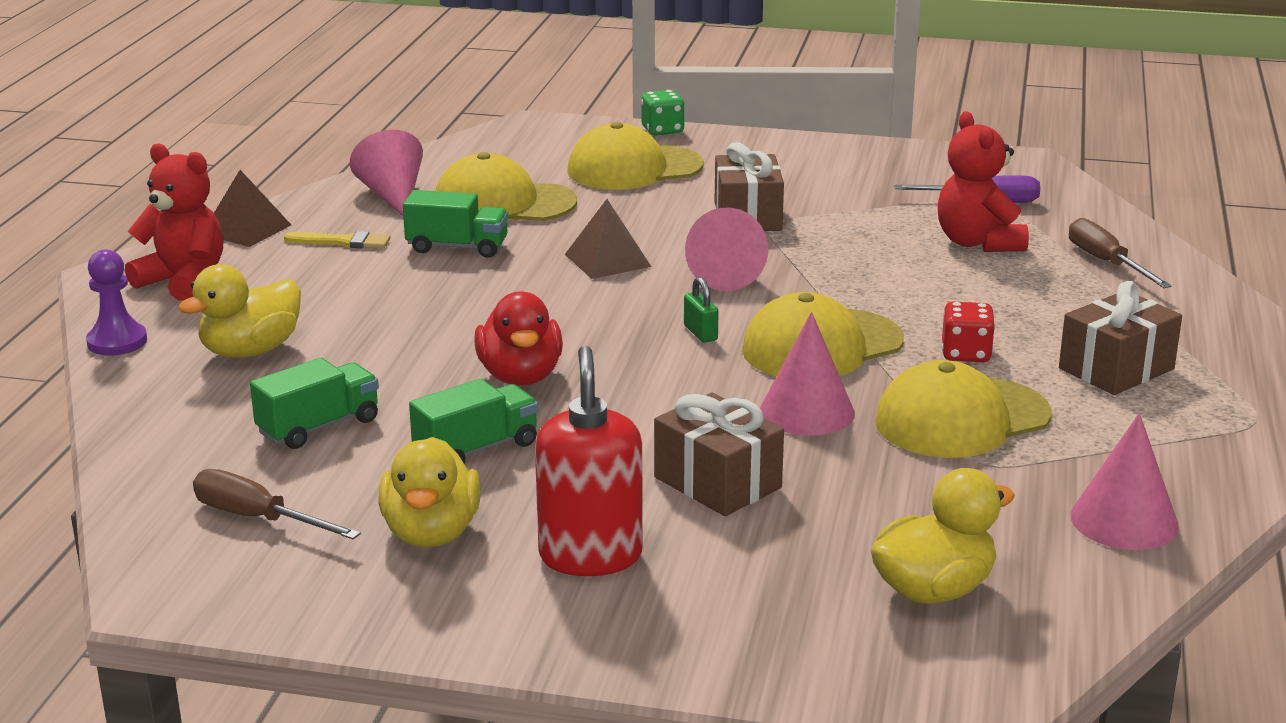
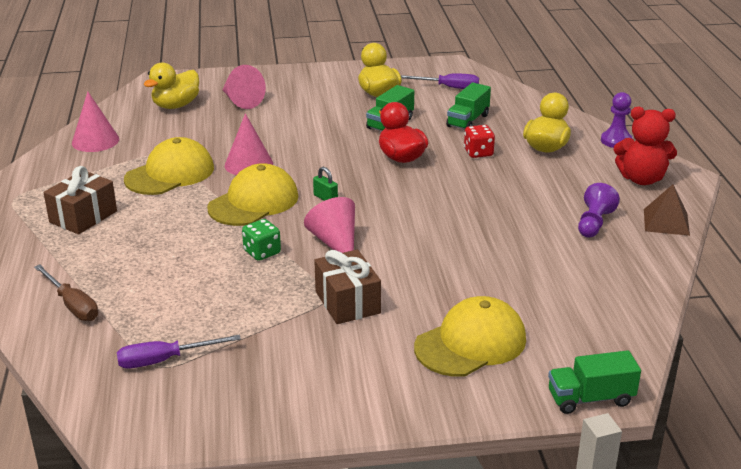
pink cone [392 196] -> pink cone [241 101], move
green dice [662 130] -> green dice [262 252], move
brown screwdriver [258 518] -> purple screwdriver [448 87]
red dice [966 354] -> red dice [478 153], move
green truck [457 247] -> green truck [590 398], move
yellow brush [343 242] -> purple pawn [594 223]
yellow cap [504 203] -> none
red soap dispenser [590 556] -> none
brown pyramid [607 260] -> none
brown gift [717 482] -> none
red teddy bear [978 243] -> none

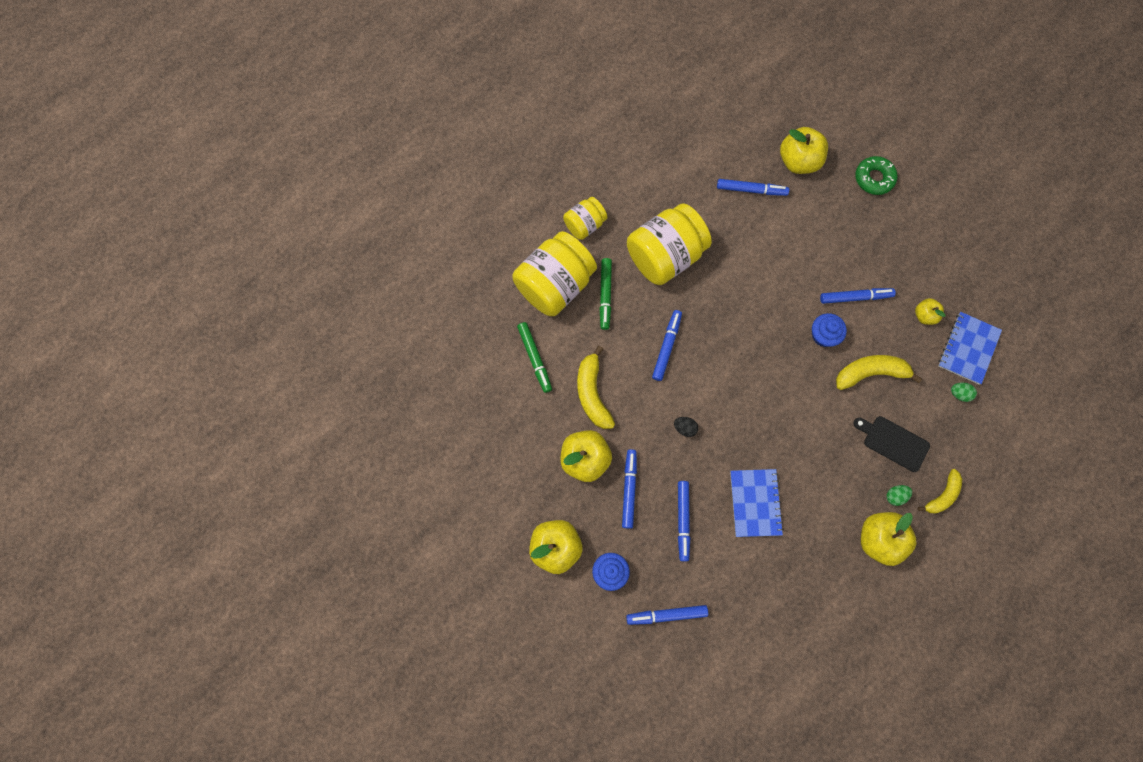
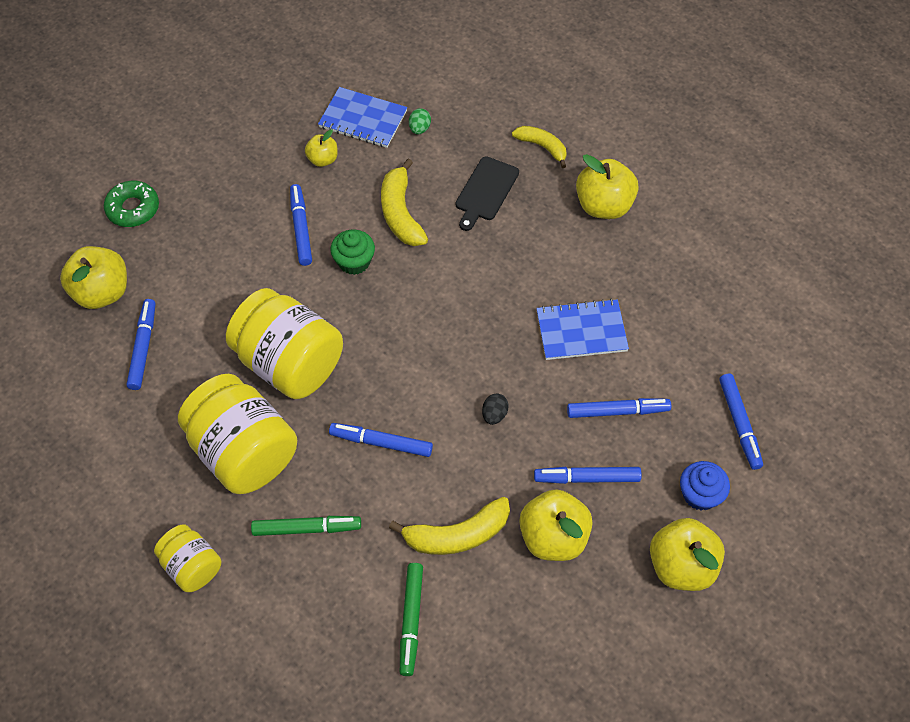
yellow jar [555 285] -> yellow jar [289 363], move
blue cupcake [823 335] -> green cupcake [354 262]
green marker [534 358] -> green marker [411 620], 120 degrees clockwise
green egg [895 496] -> none

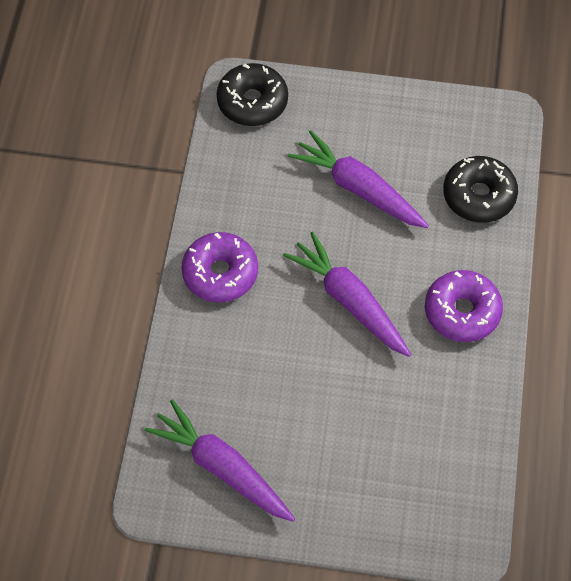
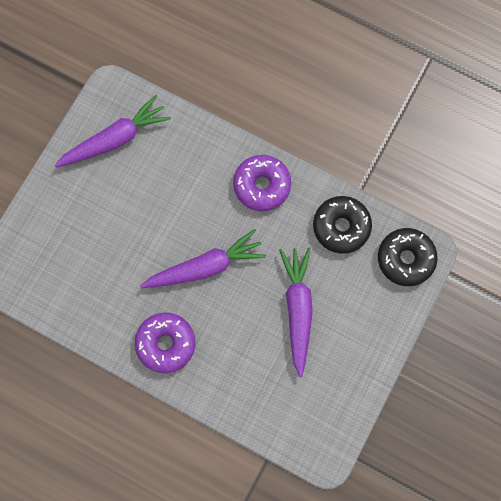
purple carrot [358 189] -> purple carrot [297 310], 60 degrees counterclockwise
black donut [479 196] -> black donut [341 227], move

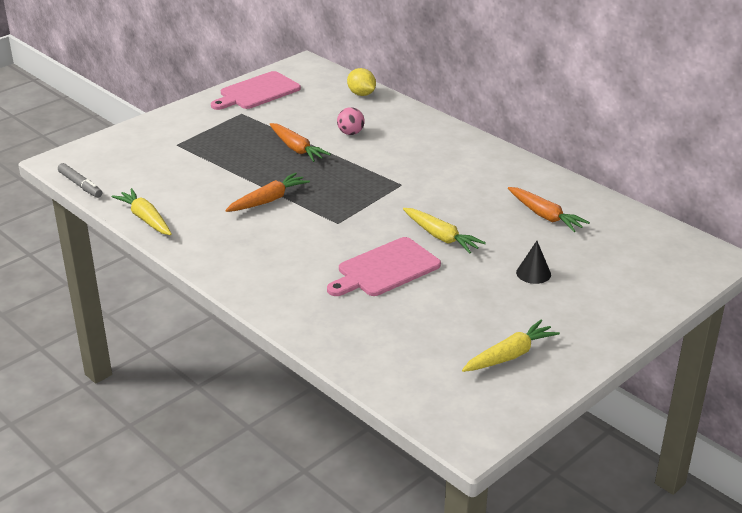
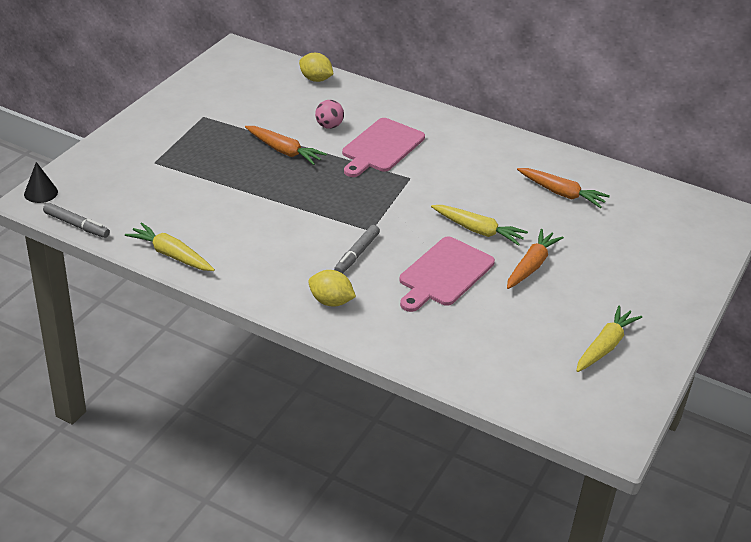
black cone [533 273] -> black cone [41 193], move
none -> yellow lemon [331 301]
none -> grey marker [356 254]
pink cutting board [257 92] -> pink cutting board [381 147], move
orange carrot [268 200] -> orange carrot [531 266], move

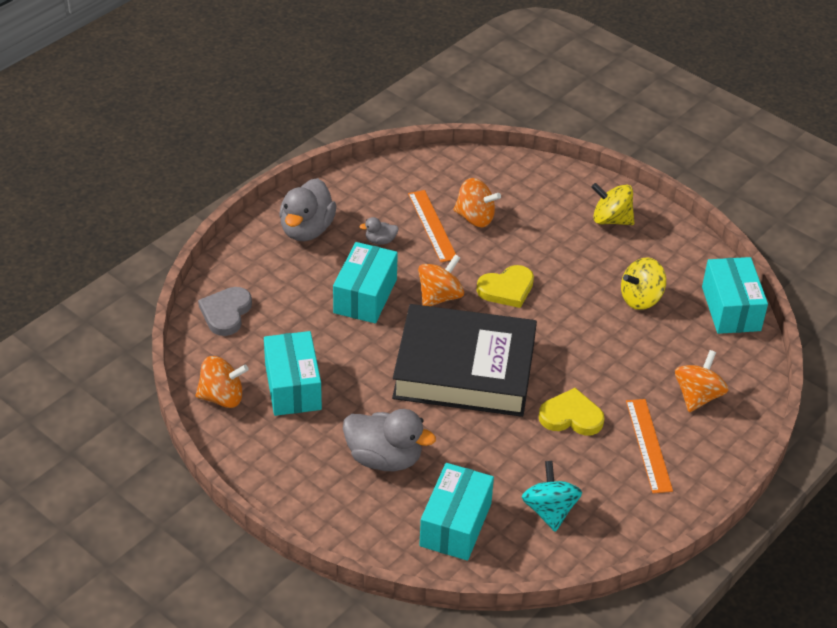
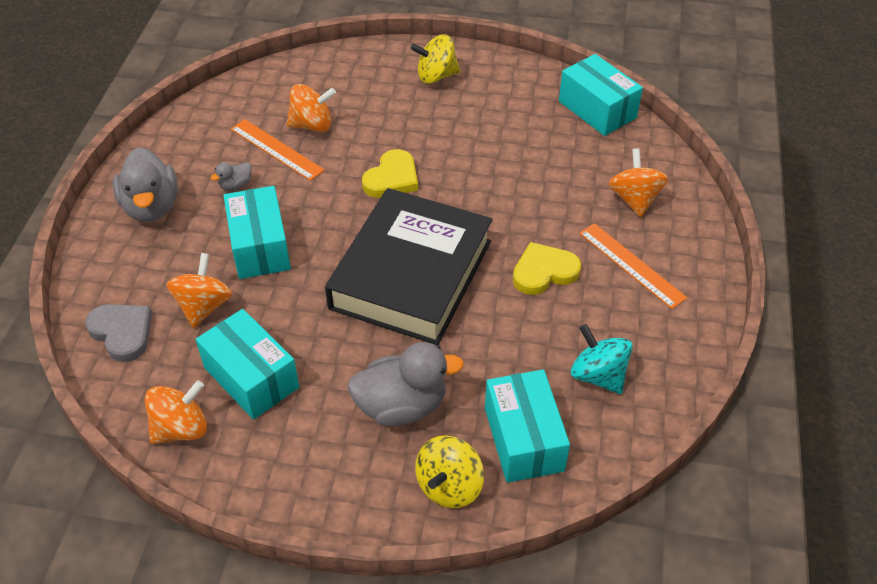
grey heart [226 313] -> grey heart [122 332], 150 degrees clockwise
orange spinning top [440 297] -> orange spinning top [204 306], move
black book [464 369] -> black book [411 274], 45 degrees counterclockwise
yellow spinning top [641 299] -> yellow spinning top [449 486], move

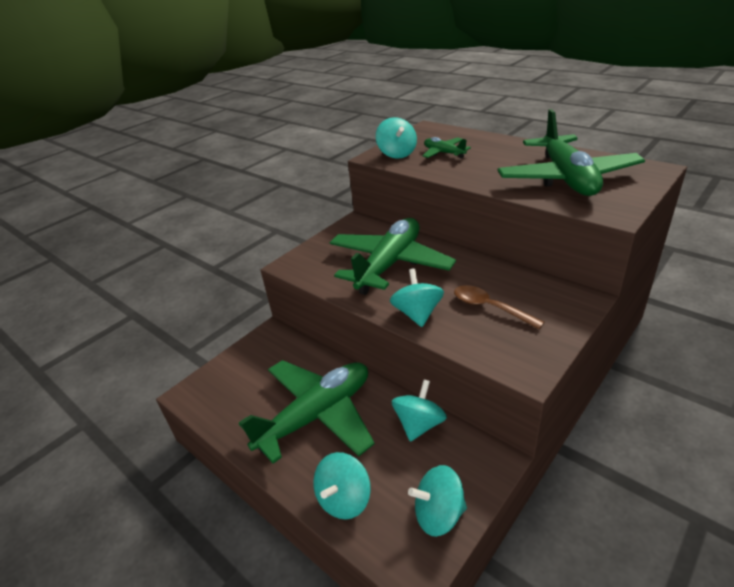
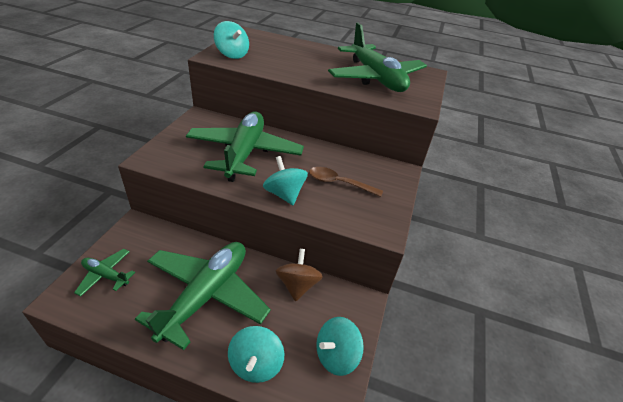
green plane [444 153] -> green plane [106 275], move
turquoise spinning top [419 424] -> brown spinning top [297 285]

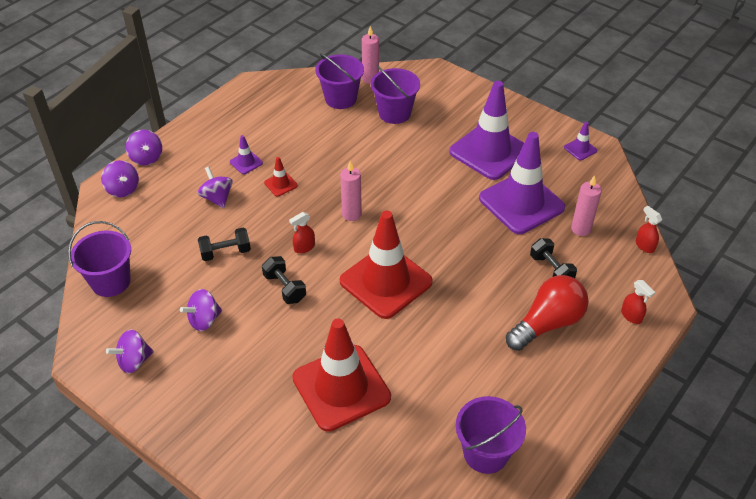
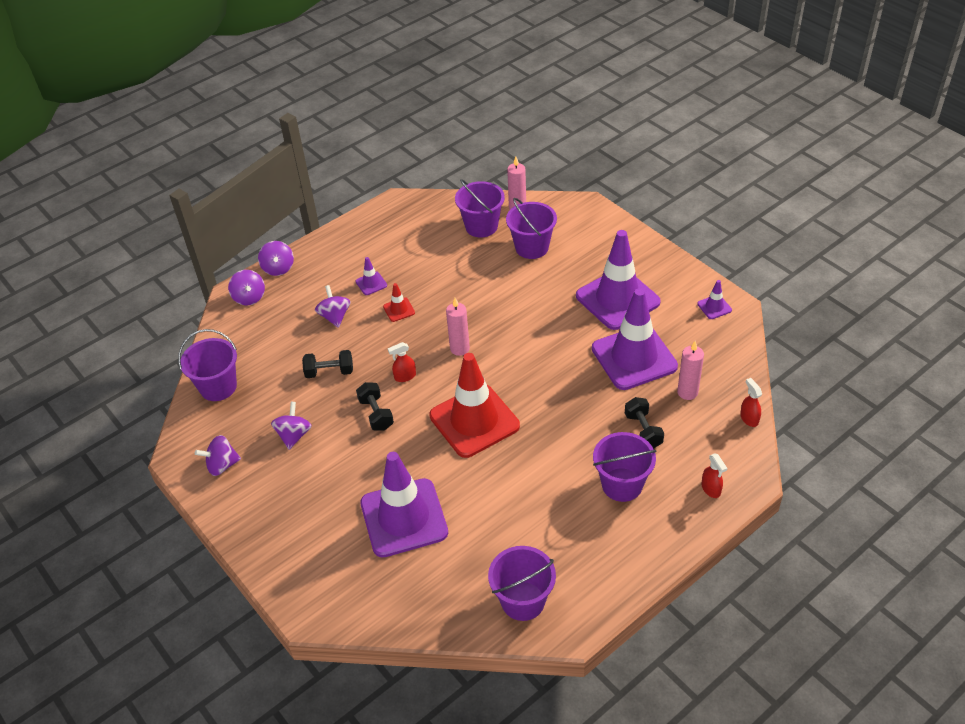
purple spinning top [204 320] -> purple spinning top [294 435], 120 degrees clockwise
red traffic cone [341 387] -> purple traffic cone [404 518]
red light bulb [547 323] -> purple bucket [622 484]

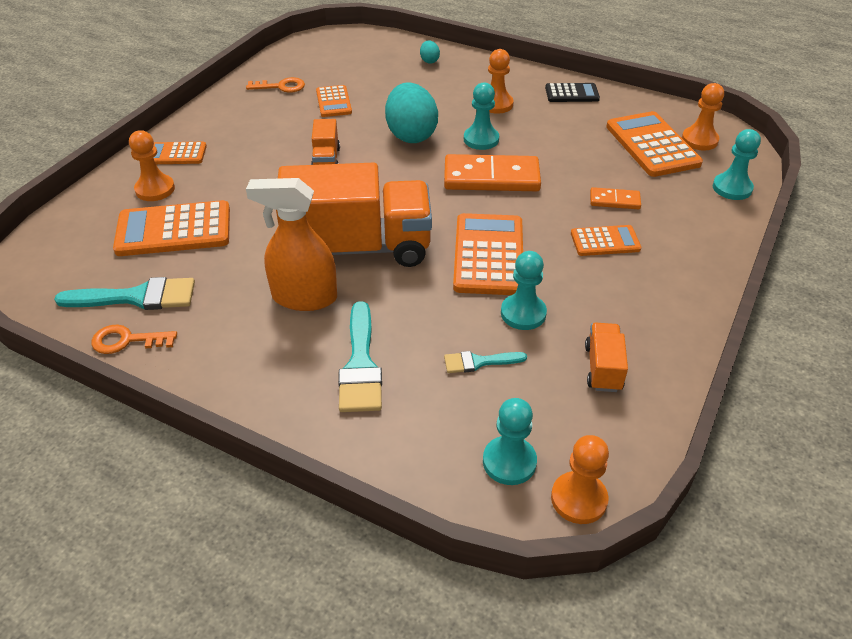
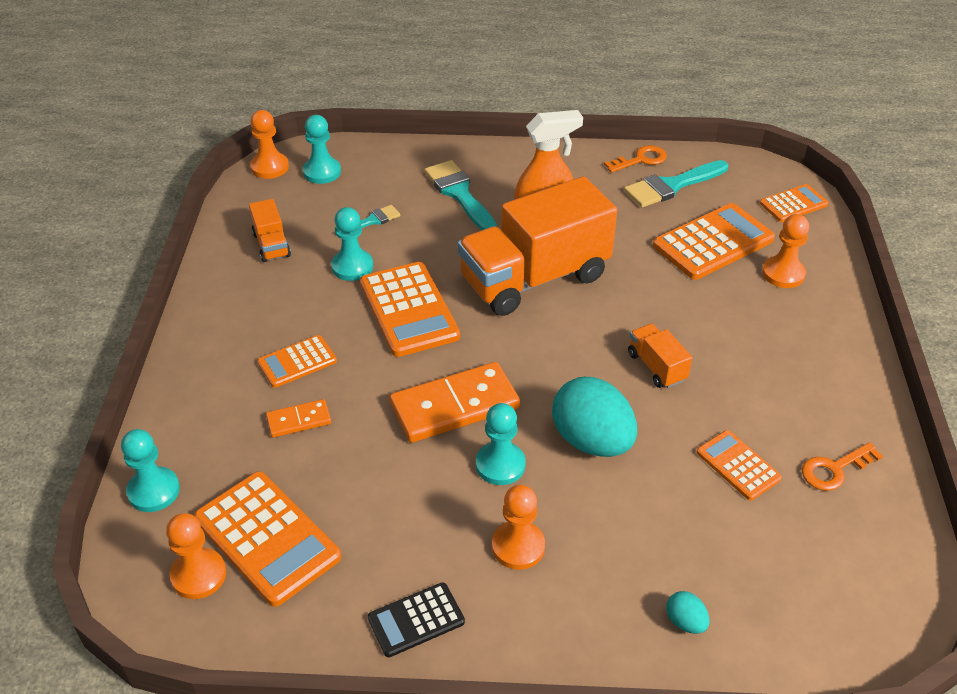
orange calculator [176 154] -> orange calculator [793 204], move

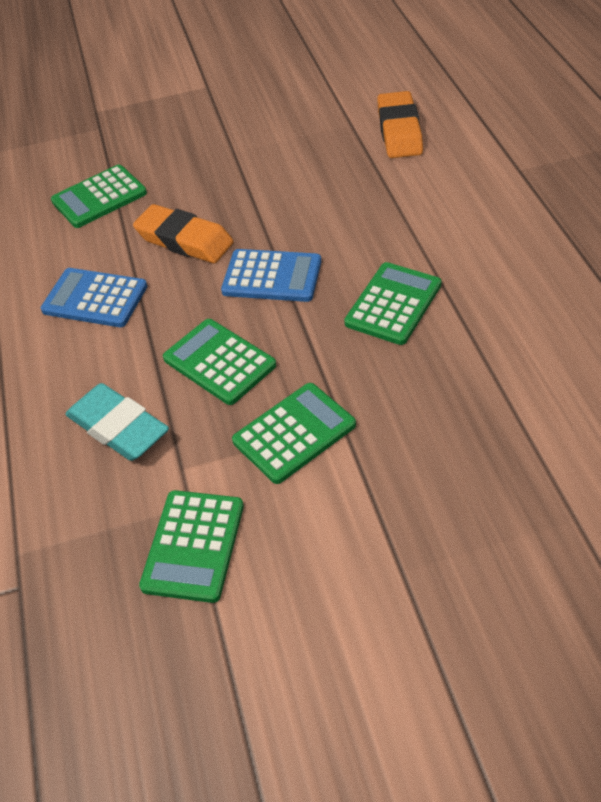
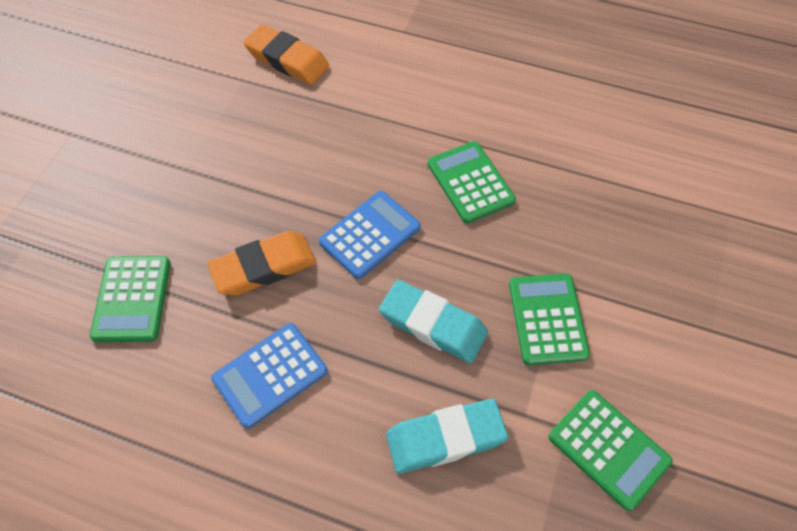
green calculator [219 362] -> turquoise eraser [433 324]

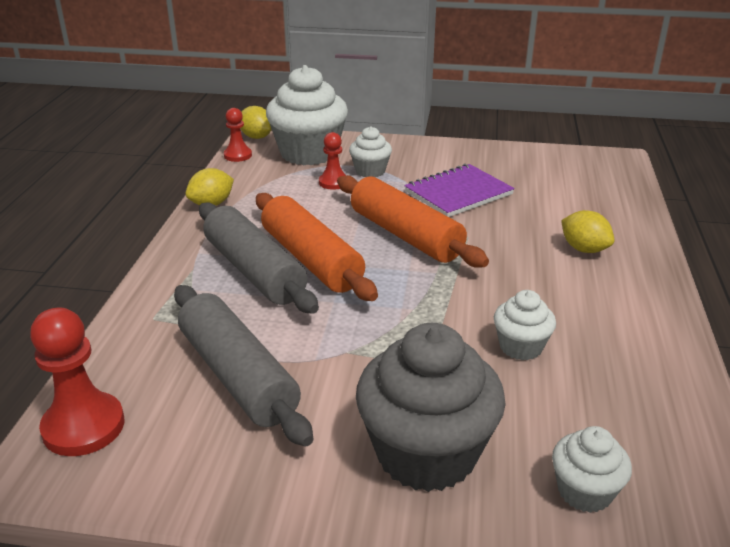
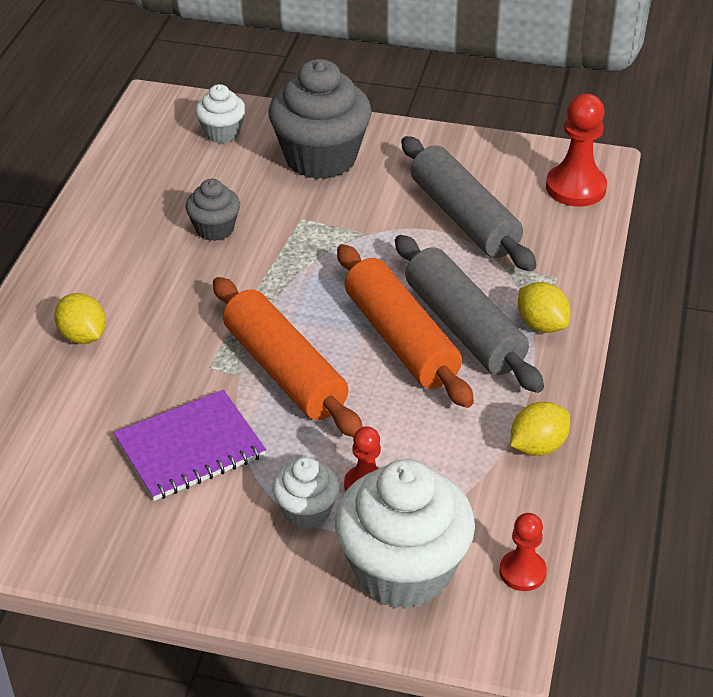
white cupcake [520 347] -> grey cupcake [214 229]
yellow lemon [256 137] -> yellow lemon [541 325], move

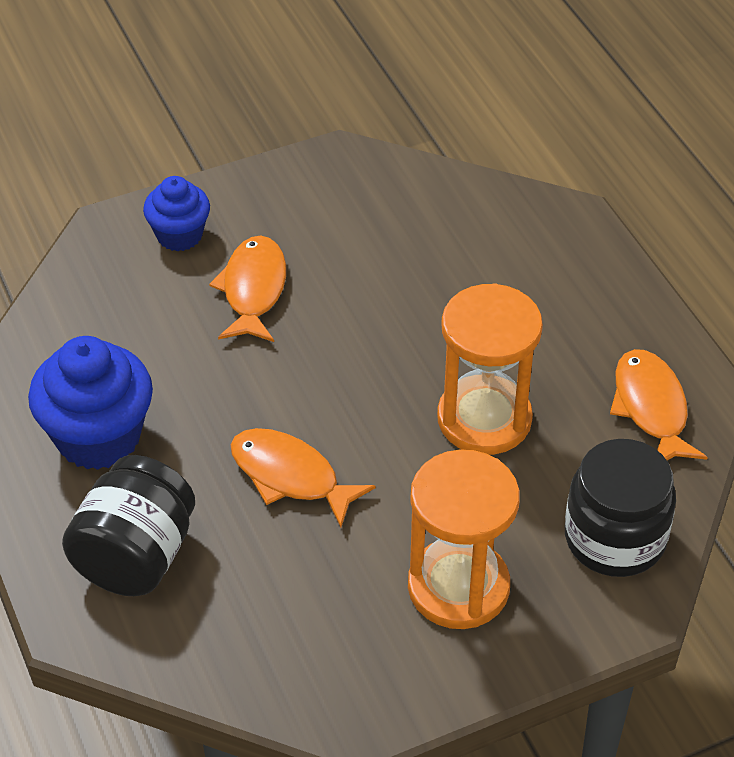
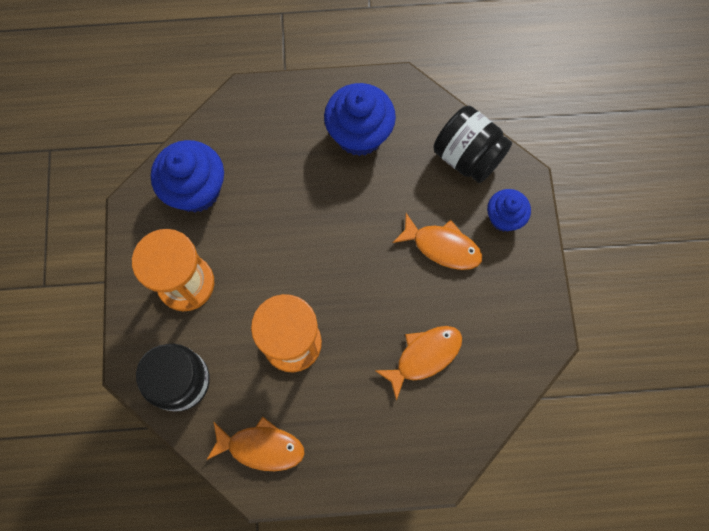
none -> blue cupcake [196 190]
orange fish [290 476] -> orange fish [424 356], move
black jar [136 556] -> black jar [467 156], move

